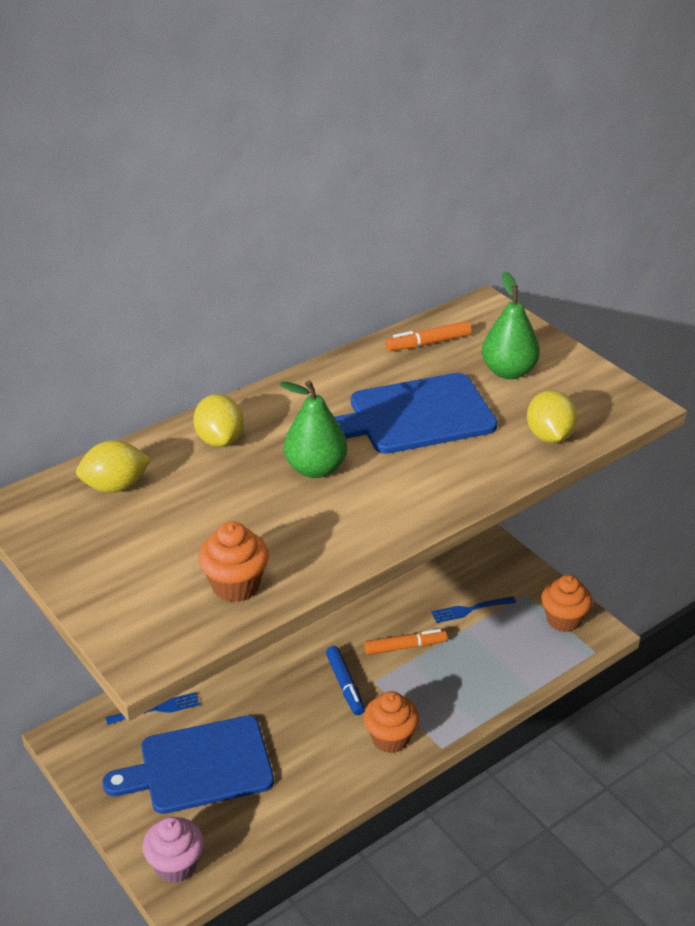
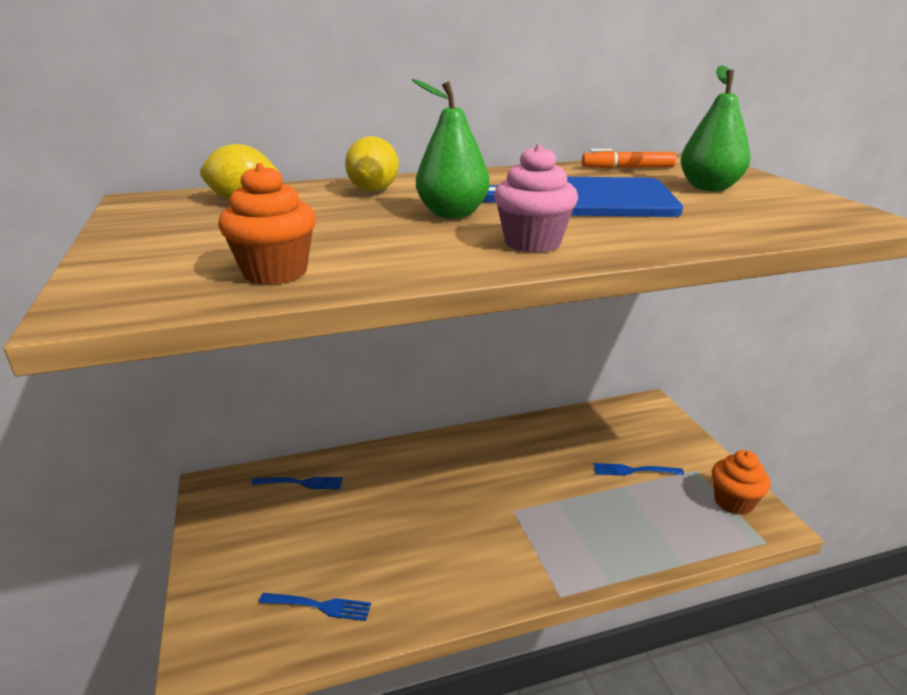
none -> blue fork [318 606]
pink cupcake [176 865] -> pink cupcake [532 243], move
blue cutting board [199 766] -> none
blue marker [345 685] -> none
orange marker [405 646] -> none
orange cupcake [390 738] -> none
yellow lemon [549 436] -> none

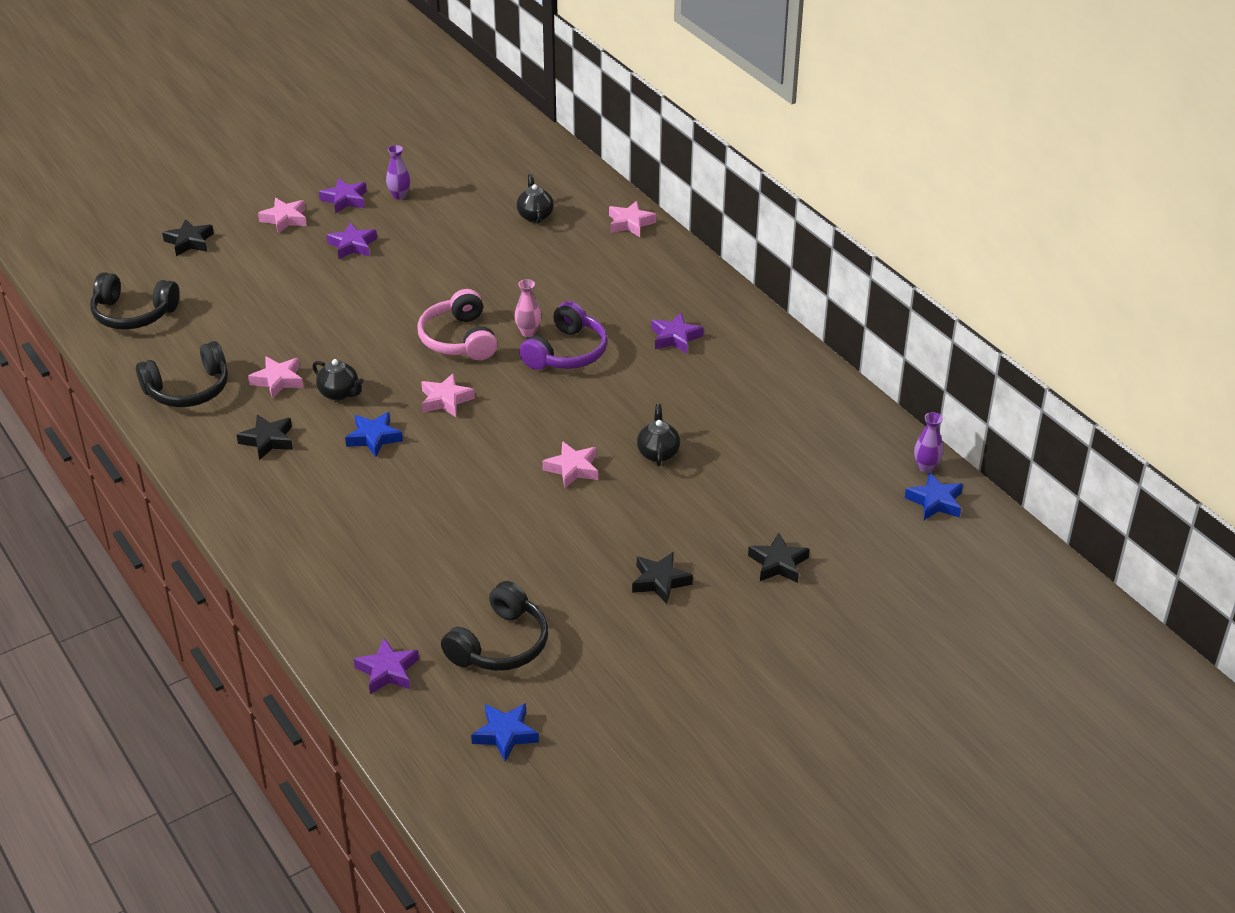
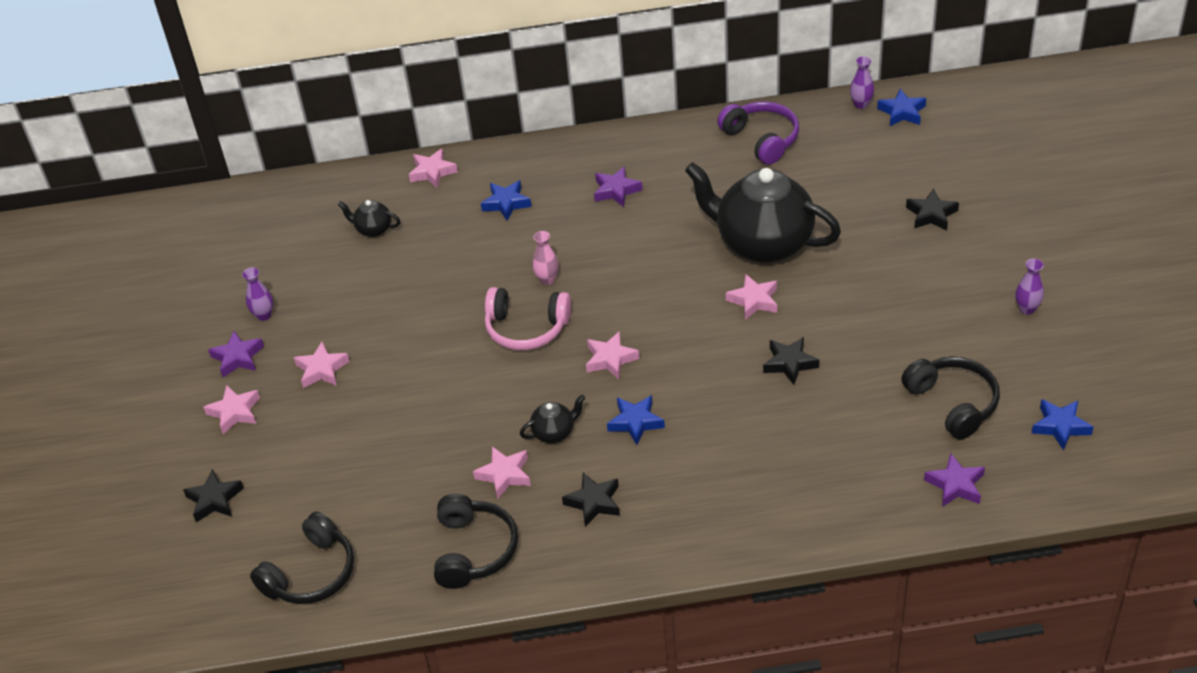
purple star [352 245] -> pink star [321 369]
none -> blue star [506 203]
black teapot [658 453] -> black teapot [762 243], x2.44
purple headphones [567 352] -> purple headphones [762 139], move
black star [660 581] -> black star [790 363], move
none -> purple vase [1027 309]

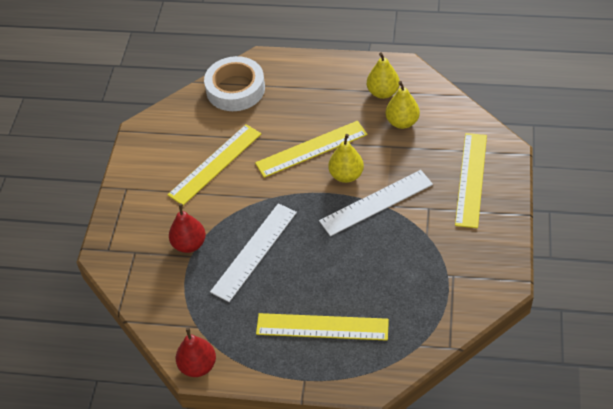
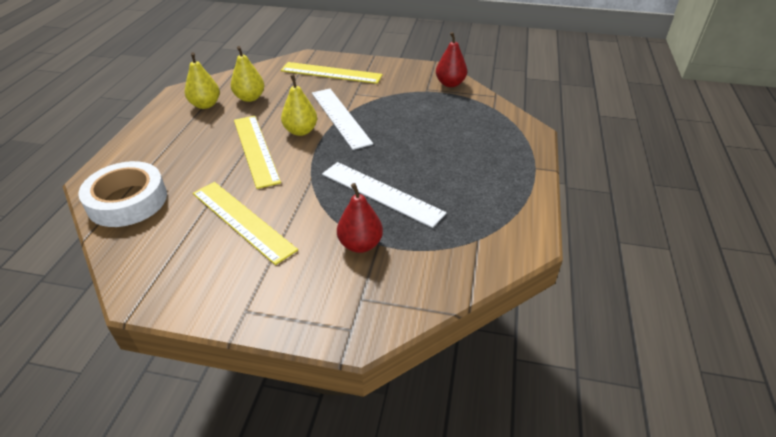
red pear [198 366] -> red pear [450 84], move
yellow ruler [322 327] -> none

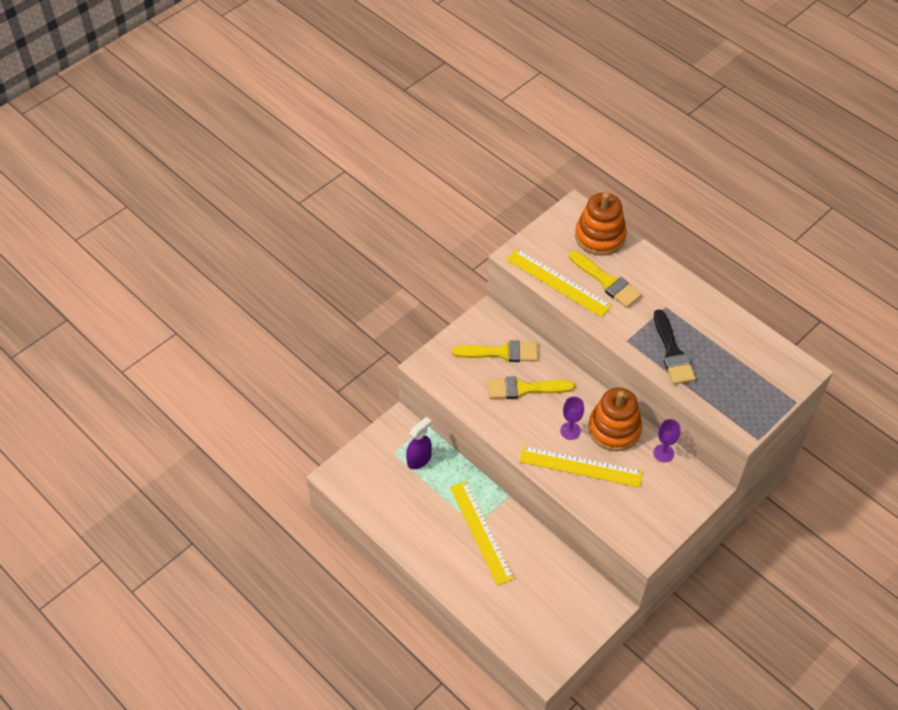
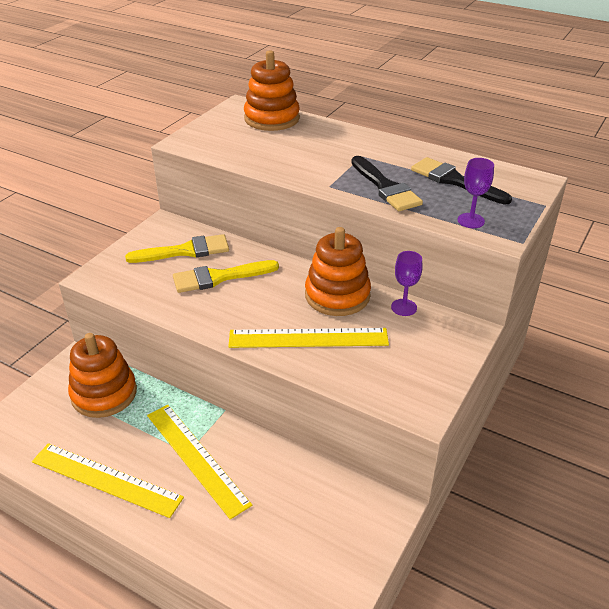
yellow ruler [558 282] -> yellow ruler [106 479], move
purple spray bottle [419 459] -> orange stacking toy [104 394]
none -> black brush [455 181]
purple goblet [570 431] -> purple goblet [471 220], move
yellow brush [607 282] -> none

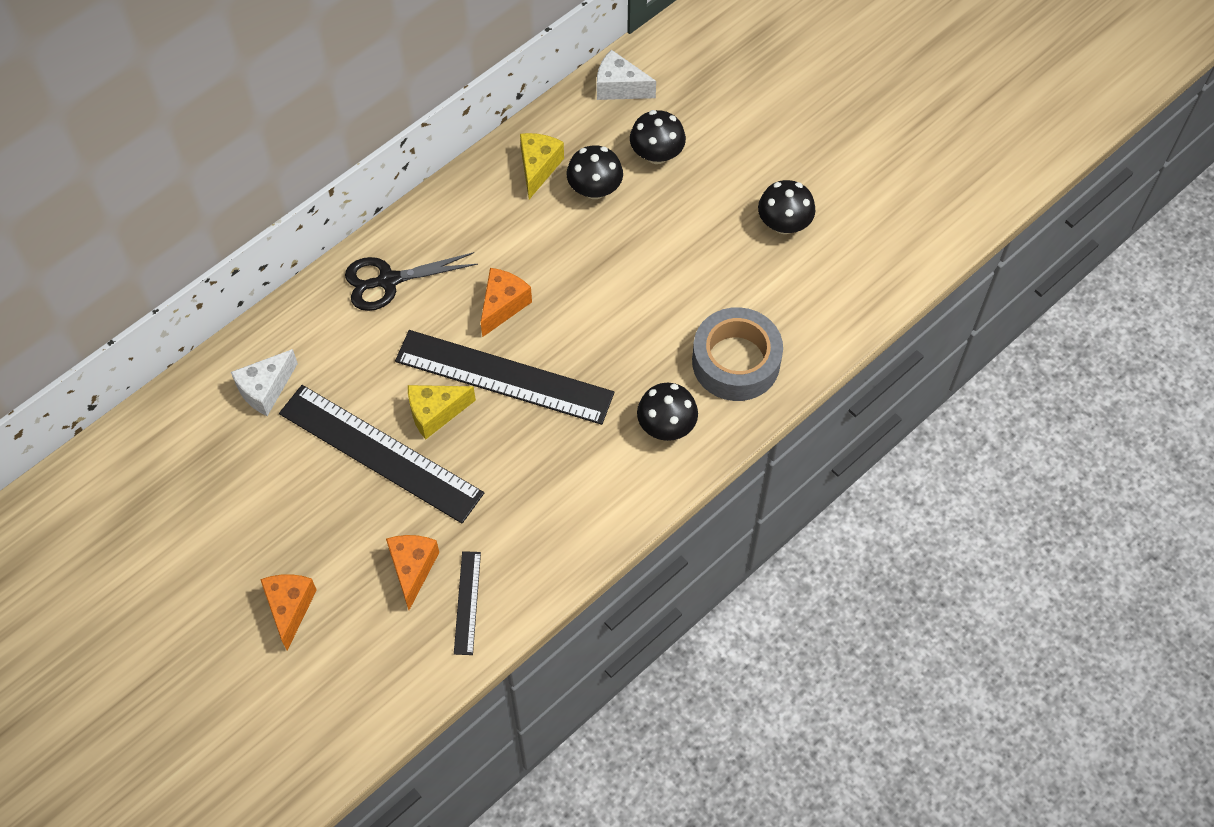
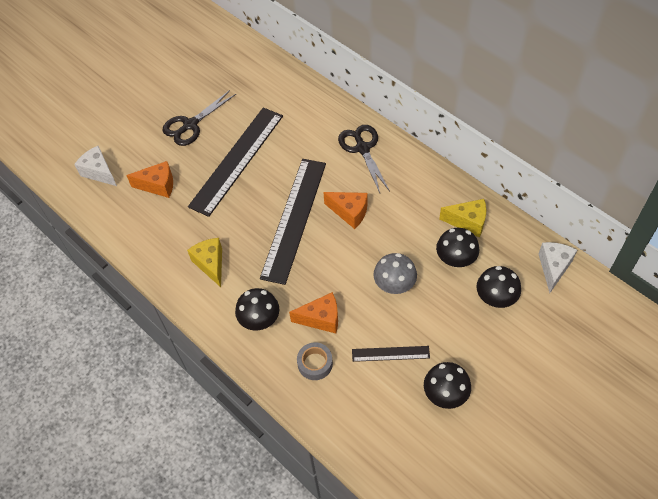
white cheese [265 389] -> white cheese [99 172], move
none -> black scissors [190 125]
yellow cheese [435 413] -> yellow cheese [211 264], move
orange cheese [290 608] -> orange cheese [321 319], move
grey tape [736 361] -> grey tape [315 363], x0.52
black ruler [467 602] -> black ruler [390 354], move
none -> grey mushroom [394 285]

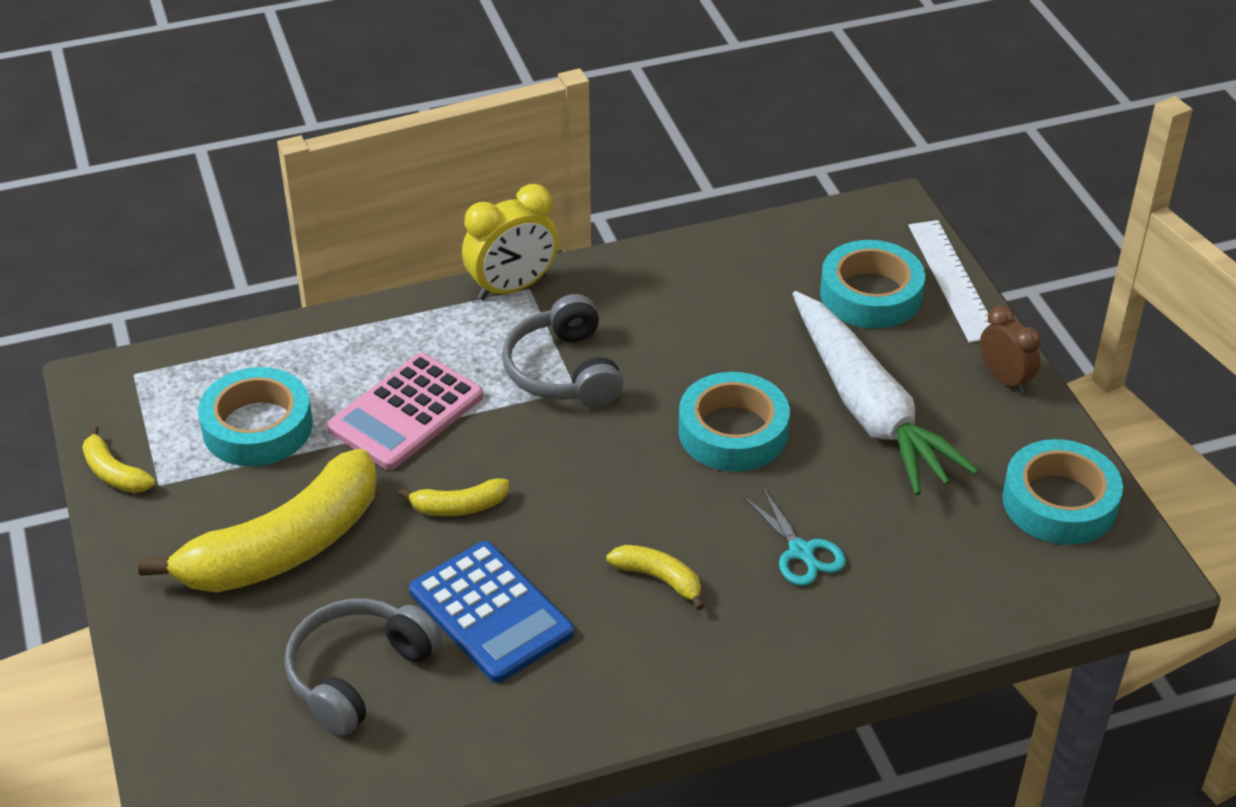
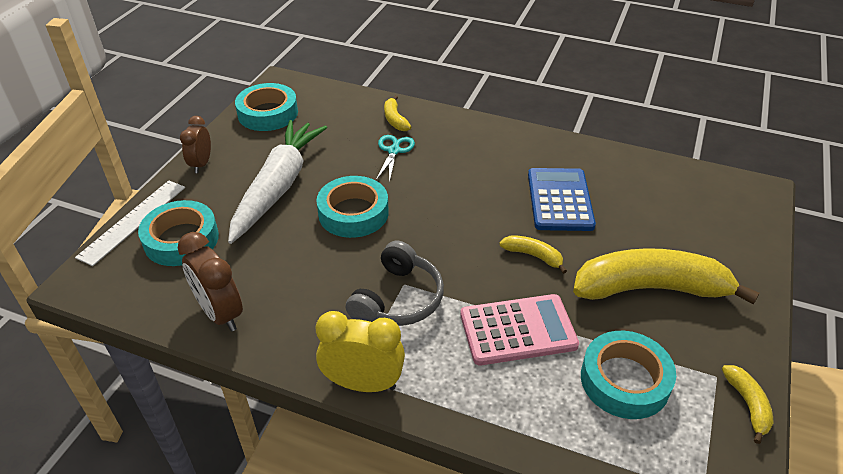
none -> brown clock [220 313]
yellow banana [659 579] -> yellow banana [395 119], move
grey headphones [358 674] -> none

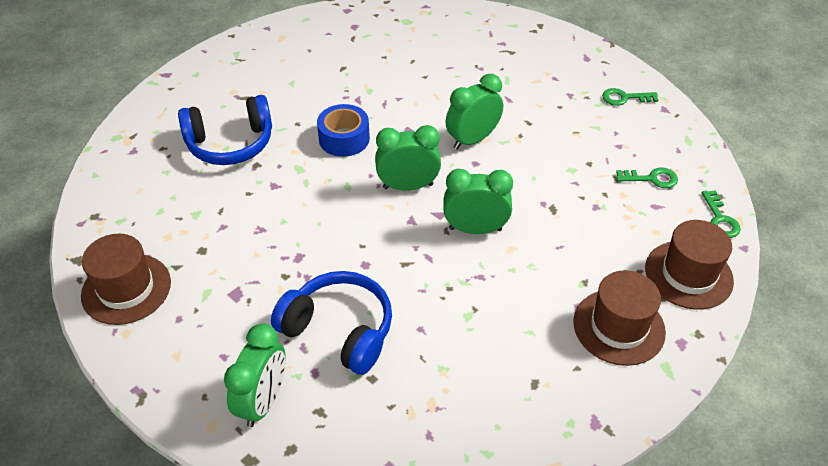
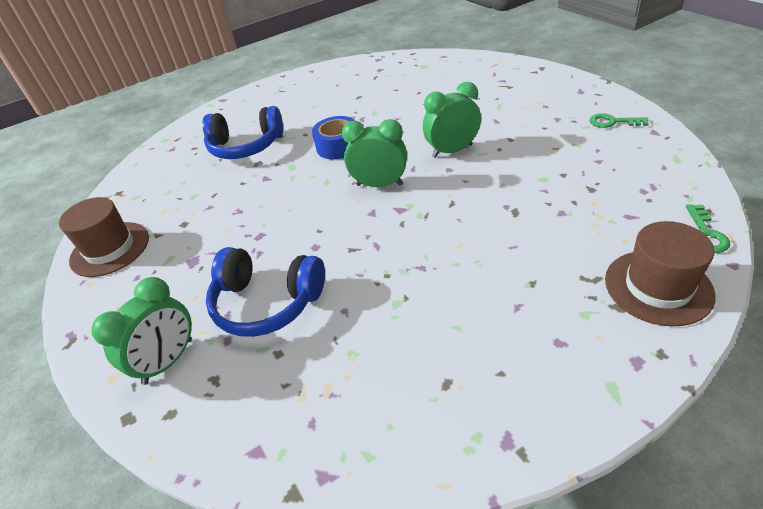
blue headphones [339 330] -> blue headphones [267 303], 150 degrees clockwise
green clock [475 229] -> none
brown hat [619 327] -> none
green key [651 178] -> none

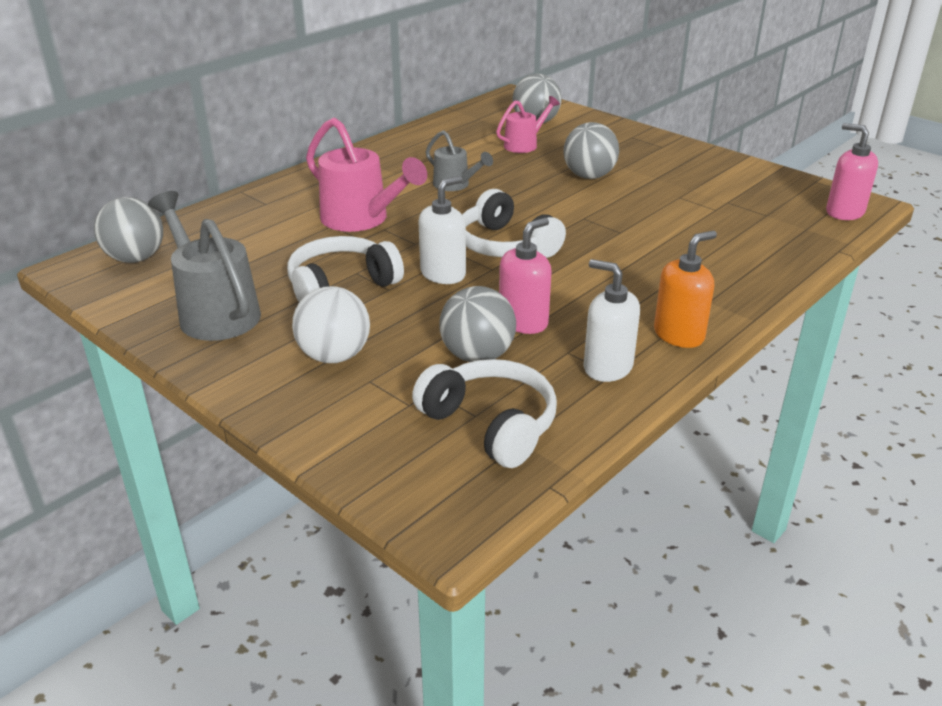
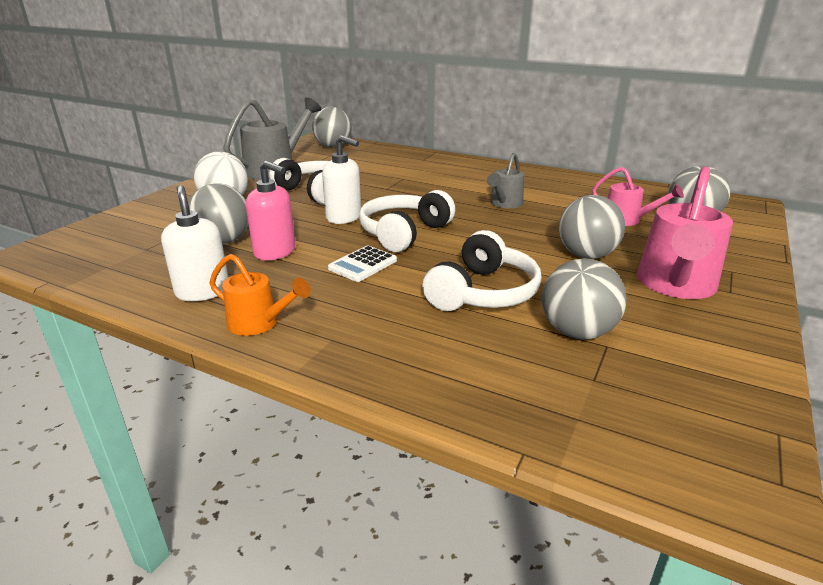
white soap dispenser [607 367] -> white soap dispenser [202 291], 45 degrees counterclockwise
orange soap dispenser [679 335] -> orange watering can [259 323]
none -> white calculator [363 264]
white headphones [490 424] -> white headphones [483 292], move
none -> grey ball [577 332]
pink watering can [361 219] -> pink watering can [675 285], move
pink soap dispenser [844 212] -> none

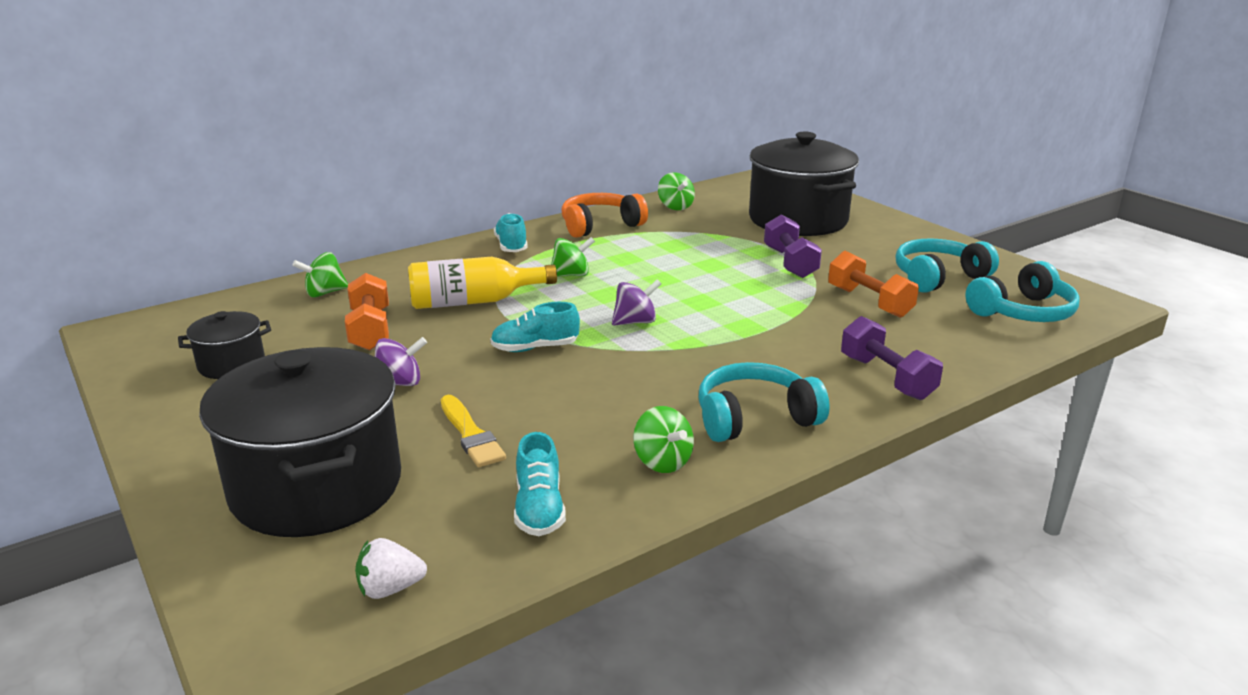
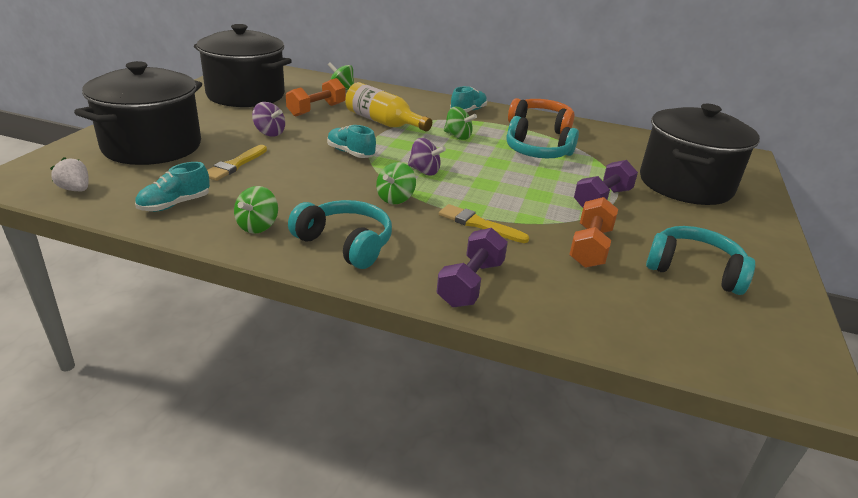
black pot [231 364] -> black pot [246 95], x2.12
green spinning top [675 207] -> green spinning top [395 199], move
none -> yellow brush [479 224]
turquoise headphones [1023 312] -> turquoise headphones [537 152], move

